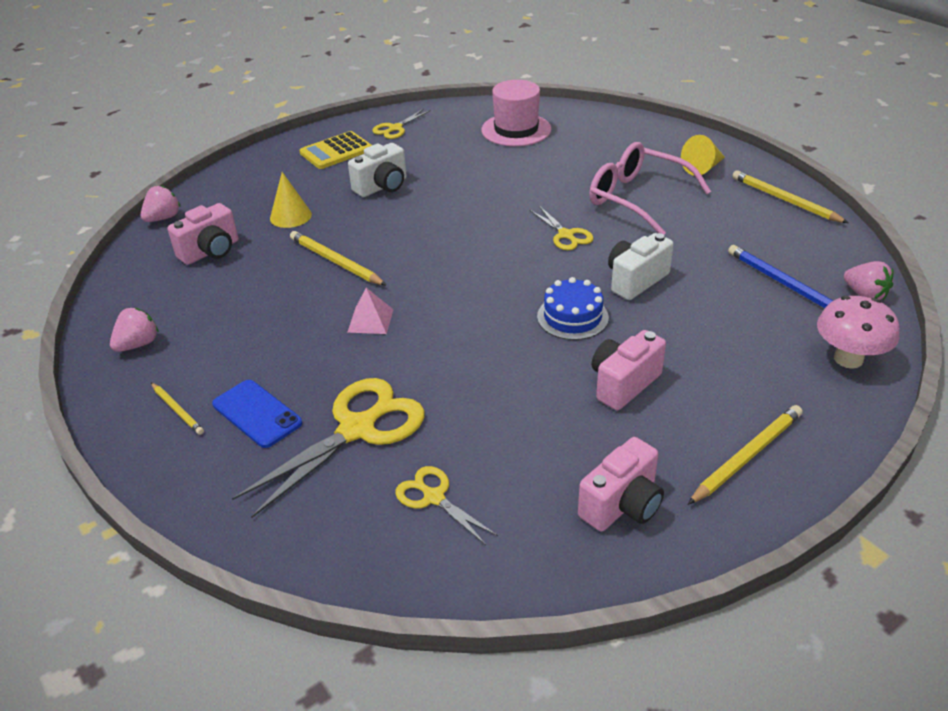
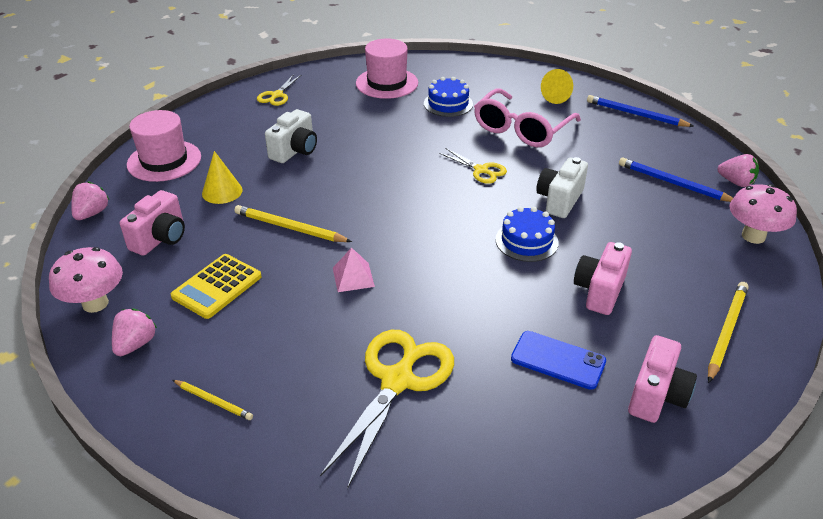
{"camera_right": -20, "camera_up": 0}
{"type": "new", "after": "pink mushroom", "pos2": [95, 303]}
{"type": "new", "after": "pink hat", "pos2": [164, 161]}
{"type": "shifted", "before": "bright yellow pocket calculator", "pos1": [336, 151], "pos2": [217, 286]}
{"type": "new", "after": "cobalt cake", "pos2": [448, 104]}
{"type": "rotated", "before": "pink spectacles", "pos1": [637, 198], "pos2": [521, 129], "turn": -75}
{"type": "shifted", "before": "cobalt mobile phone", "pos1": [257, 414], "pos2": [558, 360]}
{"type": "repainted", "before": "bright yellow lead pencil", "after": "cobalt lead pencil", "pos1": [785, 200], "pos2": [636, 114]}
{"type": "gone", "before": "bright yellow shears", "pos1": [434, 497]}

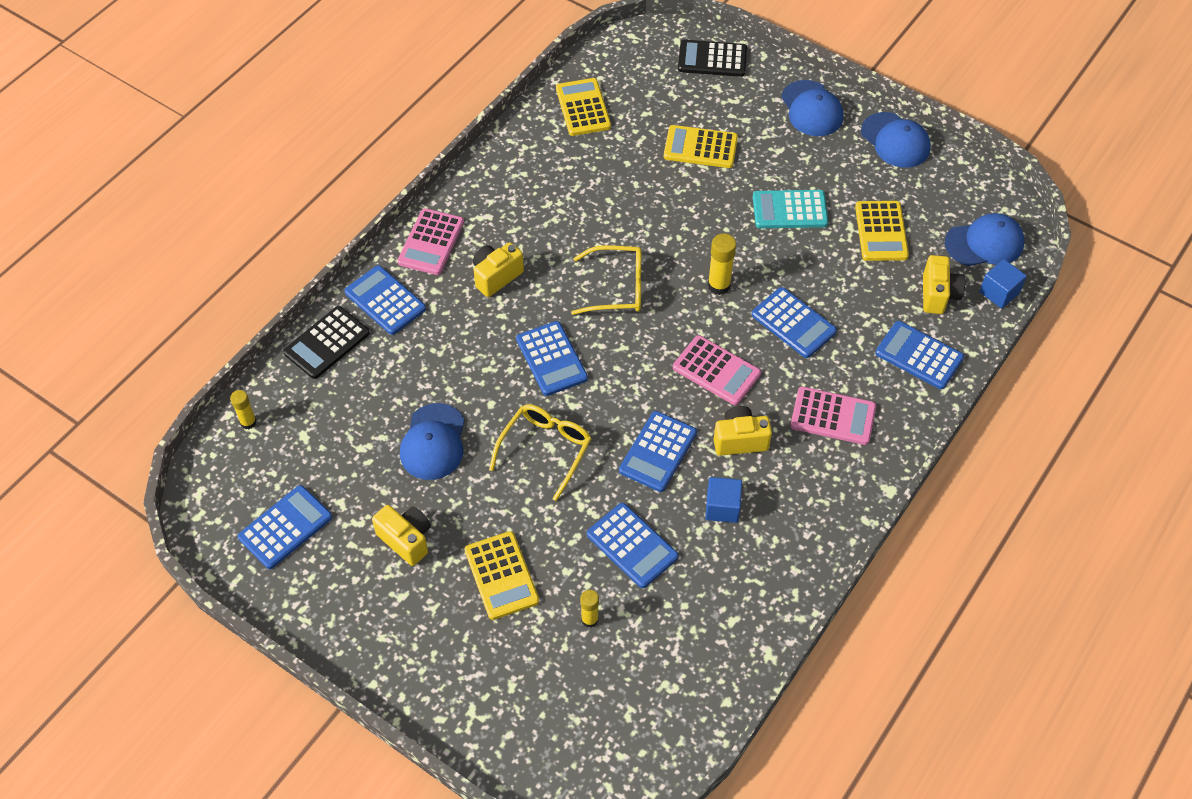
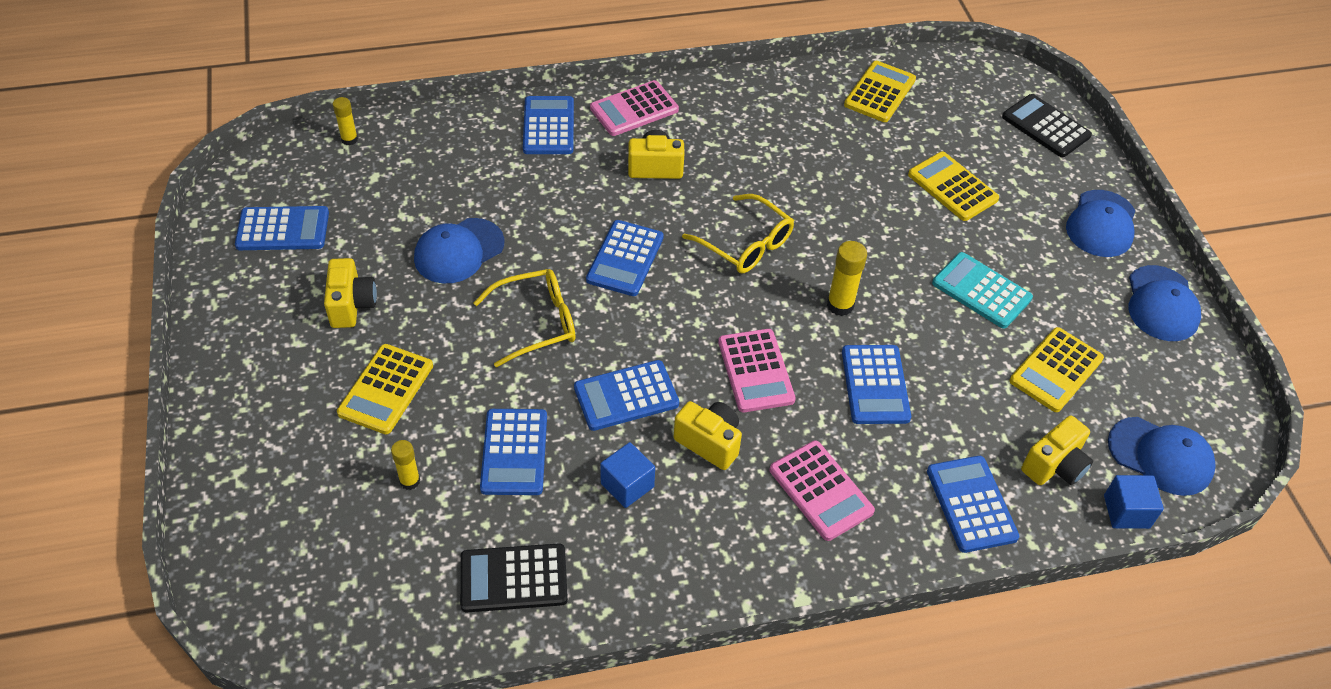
{"camera_right": 40, "camera_up": -5}
{"type": "shifted", "before": "black pocket calculator", "pos1": [327, 343], "pos2": [513, 578]}

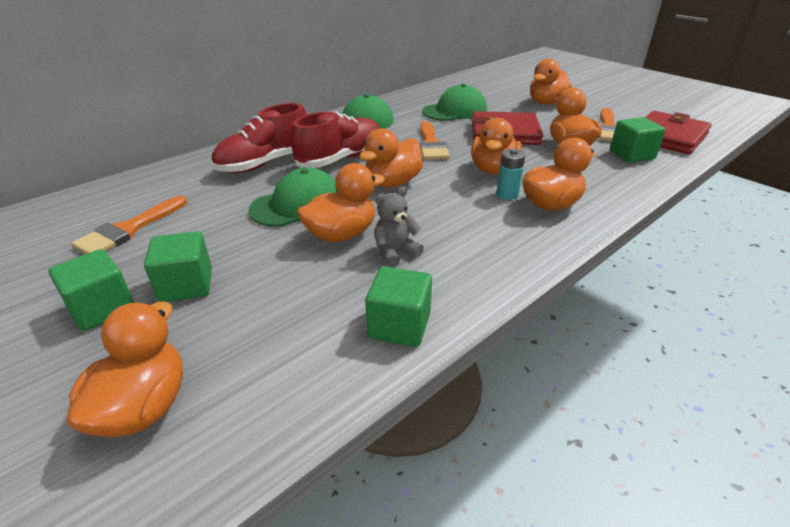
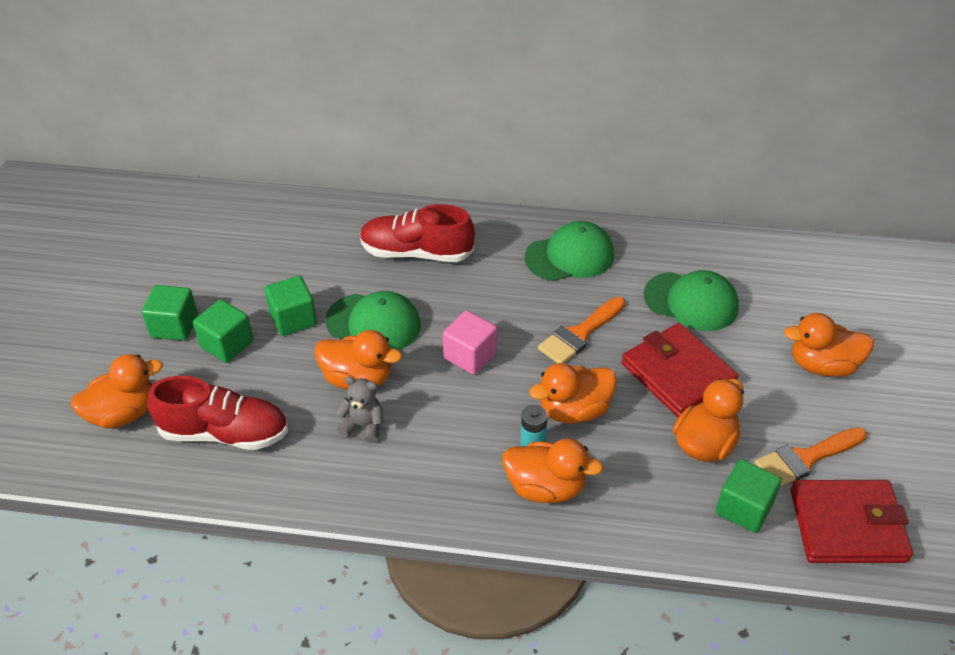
{"camera_right": 50, "camera_up": 10}
{"type": "shifted", "before": "scarlet shoe", "pos1": [341, 159], "pos2": [225, 433]}
{"type": "shifted", "before": "leaf-green solid cube", "pos1": [399, 325], "pos2": [293, 319]}
{"type": "swapped", "before": "bright orange duck", "after": "pink solid cube", "pos1": [392, 183], "pos2": [470, 356]}
{"type": "gone", "before": "bright orange paint brush", "pos1": [128, 230]}

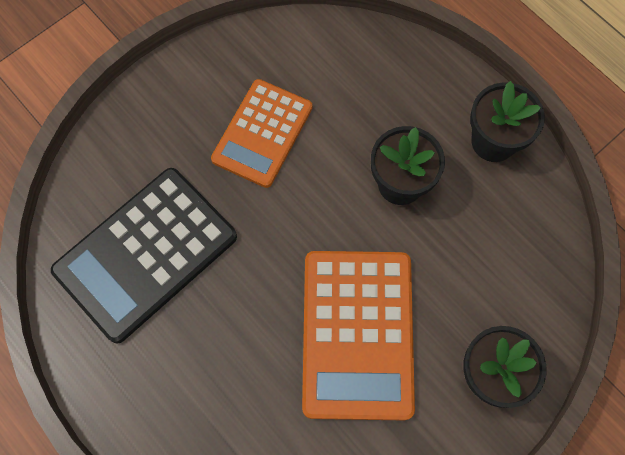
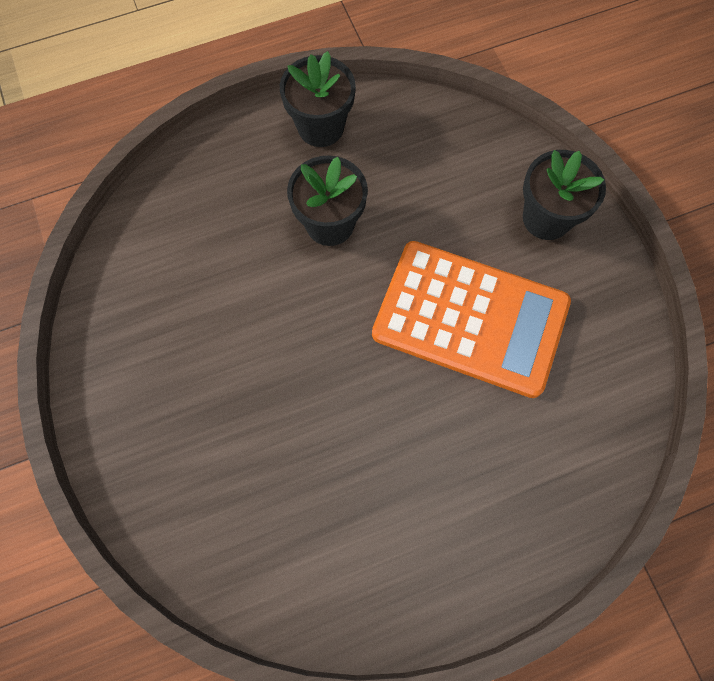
{"camera_right": -70, "camera_up": 0}
{"type": "gone", "before": "black pocket calculator", "pos1": [146, 254]}
{"type": "gone", "before": "bright orange pocket calculator", "pos1": [262, 133]}

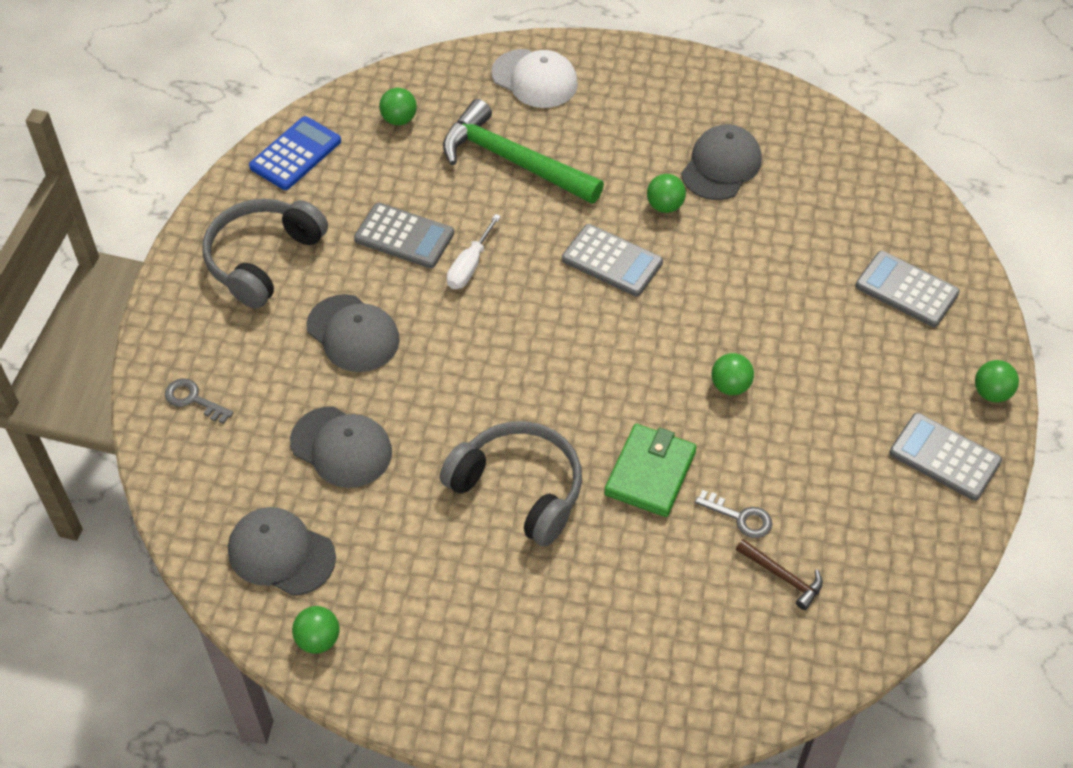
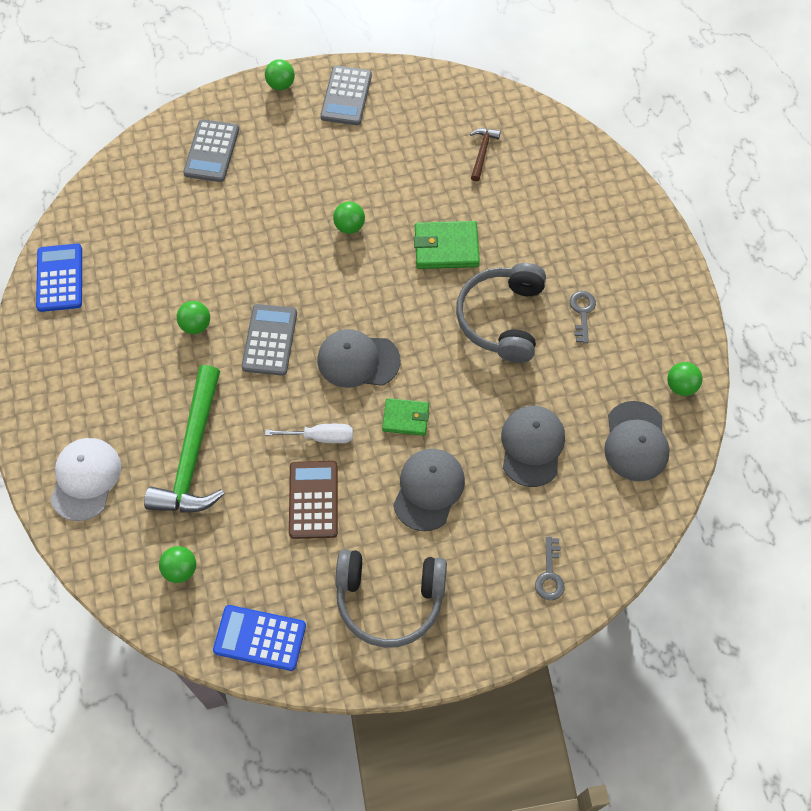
{"camera_right": -115, "camera_up": 10}
{"type": "new", "after": "cobalt pocket calculator", "pos2": [60, 278]}
{"type": "repainted", "before": "ash-grey pocket calculator", "after": "brown pocket calculator", "pos1": [404, 236], "pos2": [313, 500]}
{"type": "shifted", "before": "ash-grey peaked cap", "pos1": [721, 166], "pos2": [358, 360]}
{"type": "new", "after": "leaf-green card wallet", "pos2": [405, 418]}
{"type": "shifted", "before": "ash-grey door key", "pos1": [740, 517], "pos2": [582, 312]}

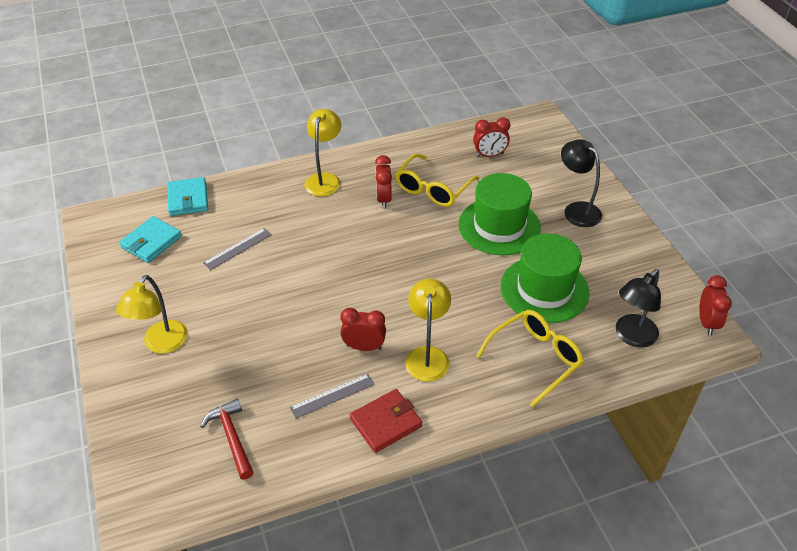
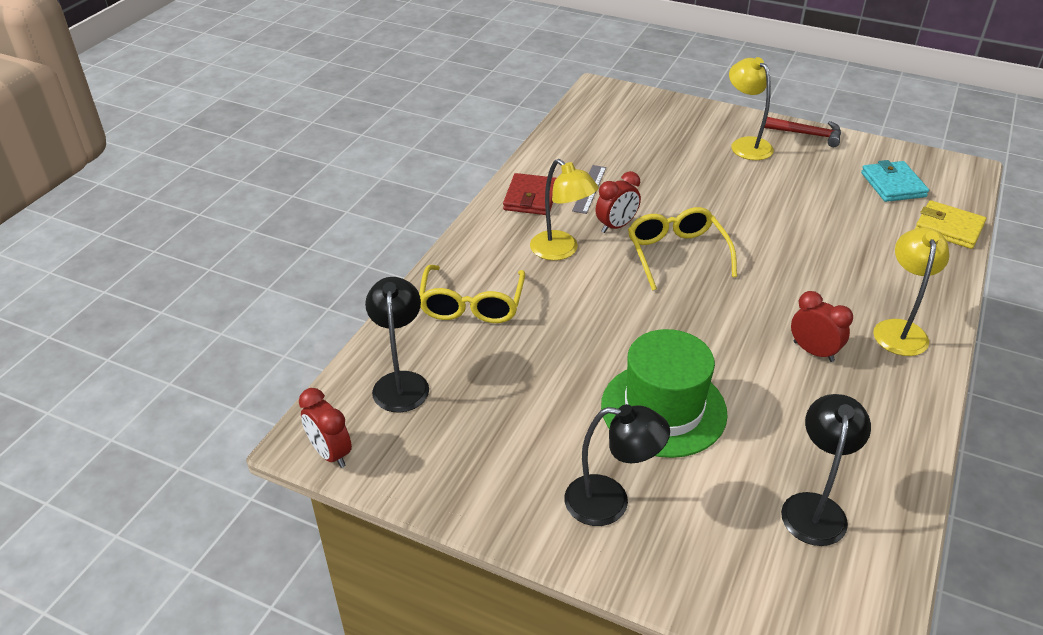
{"camera_right": 135, "camera_up": -5}
{"type": "shifted", "before": "bright yellow spectacles", "pos1": [433, 188], "pos2": [677, 254]}
{"type": "shifted", "before": "scarlet claw hammer", "pos1": [232, 437], "pos2": [807, 134]}
{"type": "swapped", "before": "scarlet alarm clock", "after": "black reading lamp", "pos1": [489, 155], "pos2": [814, 507]}
{"type": "rotated", "before": "bright yellow reading lamp", "pos1": [324, 179], "pos2": [899, 329], "turn": -135}
{"type": "repainted", "before": "teal card wallet", "after": "bright yellow card wallet", "pos1": [188, 199], "pos2": [948, 228]}
{"type": "gone", "before": "ash-grey measuring stick", "pos1": [237, 249]}
{"type": "gone", "before": "leaf-green hat", "pos1": [544, 289]}

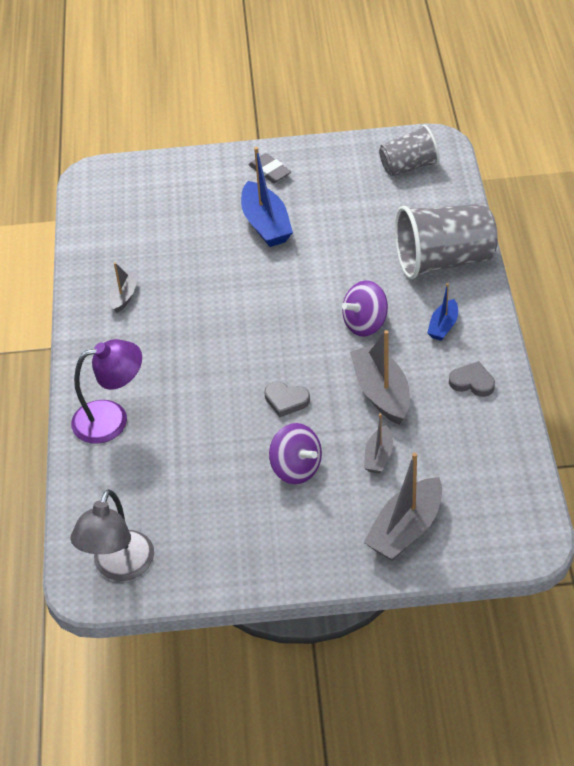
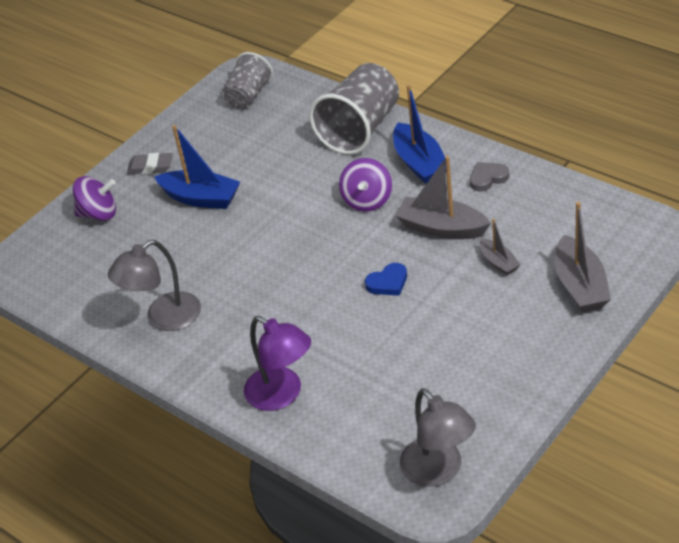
{"camera_right": -45, "camera_up": -5}
{"type": "shifted", "before": "royal purple spinning top", "pos1": [296, 468], "pos2": [99, 214]}
{"type": "swapped", "before": "ash-grey toy boat", "after": "ash-grey reading lamp", "pos1": [124, 296], "pos2": [164, 318]}
{"type": "rotated", "before": "royal purple reading lamp", "pos1": [112, 419], "pos2": [282, 395], "turn": 105}
{"type": "repainted", "before": "ash-grey love heart", "after": "cobalt love heart", "pos1": [286, 400], "pos2": [388, 283]}
{"type": "scaled", "before": "cobalt toy boat", "pos1": [443, 326], "pos2": [420, 163], "scale": 1.8}

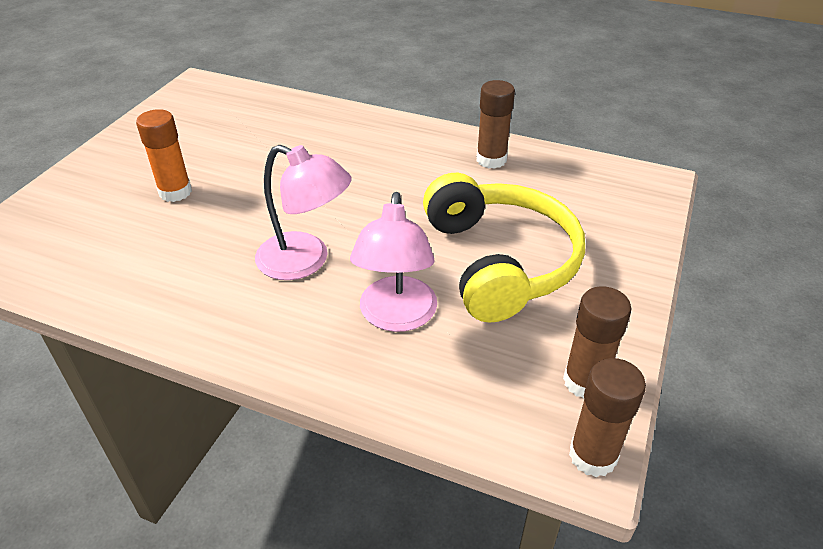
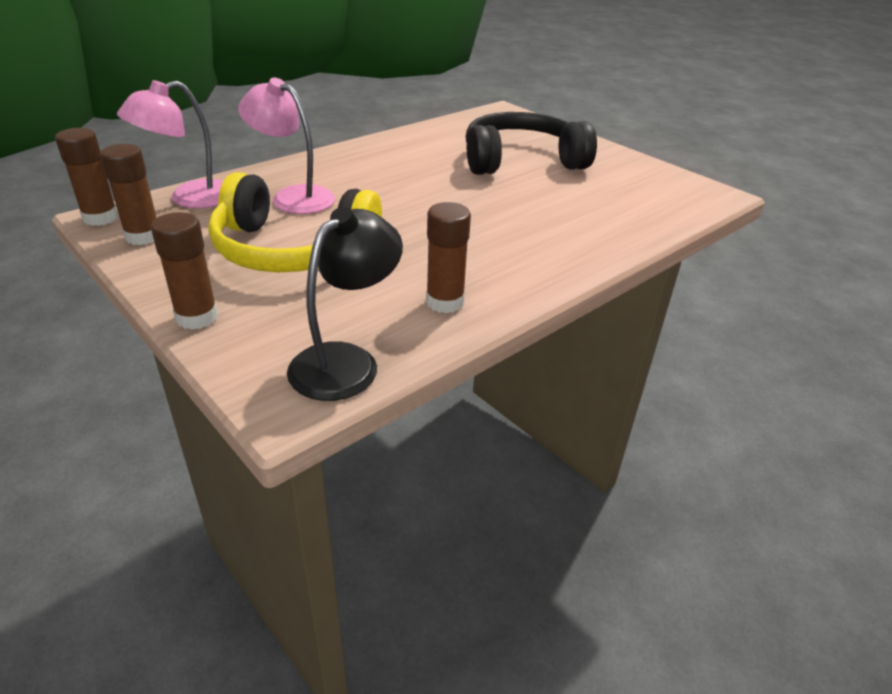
{"camera_right": 115, "camera_up": -5}
{"type": "shifted", "before": "pink reading lamp", "pos1": [305, 261], "pos2": [190, 198]}
{"type": "new", "after": "brown glue", "pos2": [197, 317]}
{"type": "new", "after": "black reading lamp", "pos2": [346, 361]}
{"type": "swapped", "before": "bright orange glue", "after": "black headphones", "pos1": [175, 192], "pos2": [521, 161]}

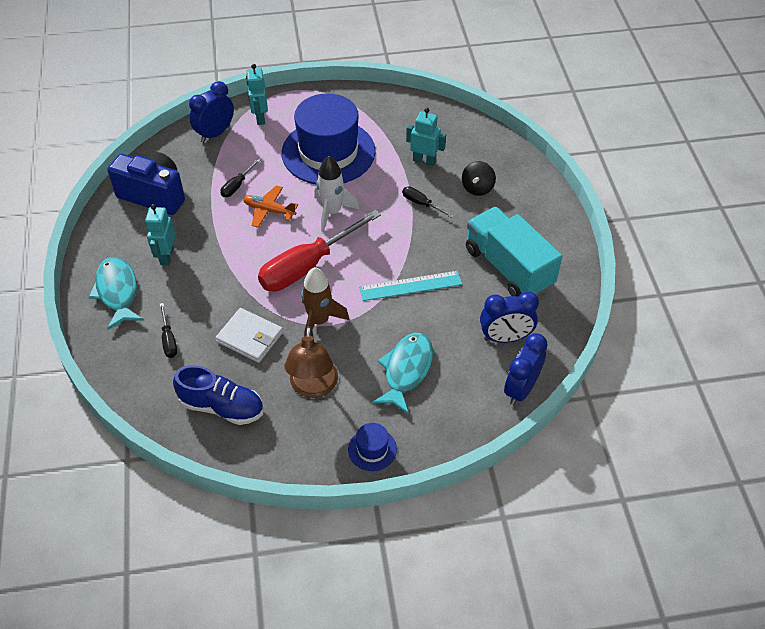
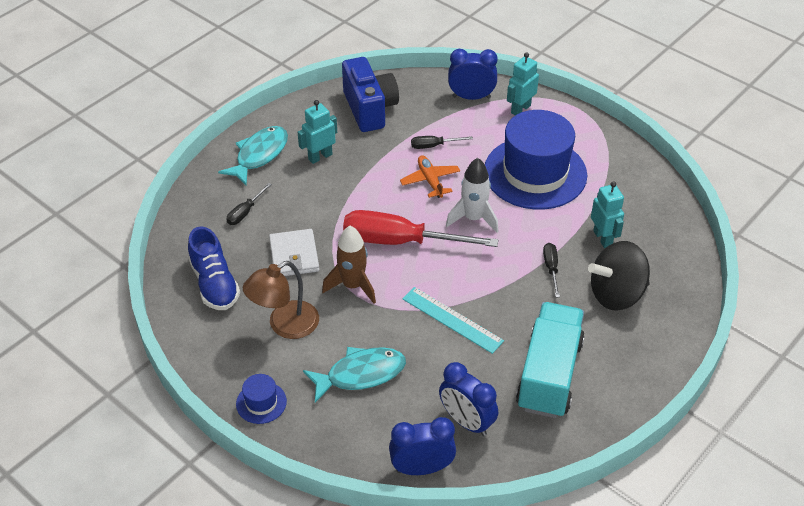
{"camera_right": 50, "camera_up": -5}
{"type": "scaled", "before": "black spinning top", "pos1": [477, 188], "pos2": [616, 294], "scale": 1.73}

